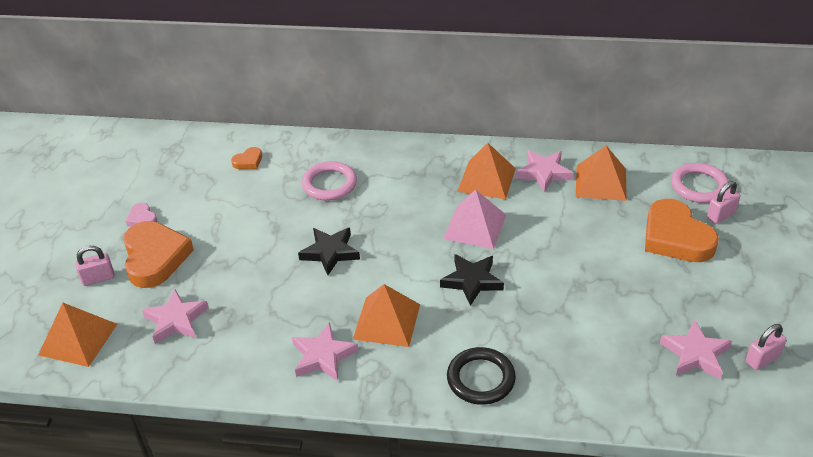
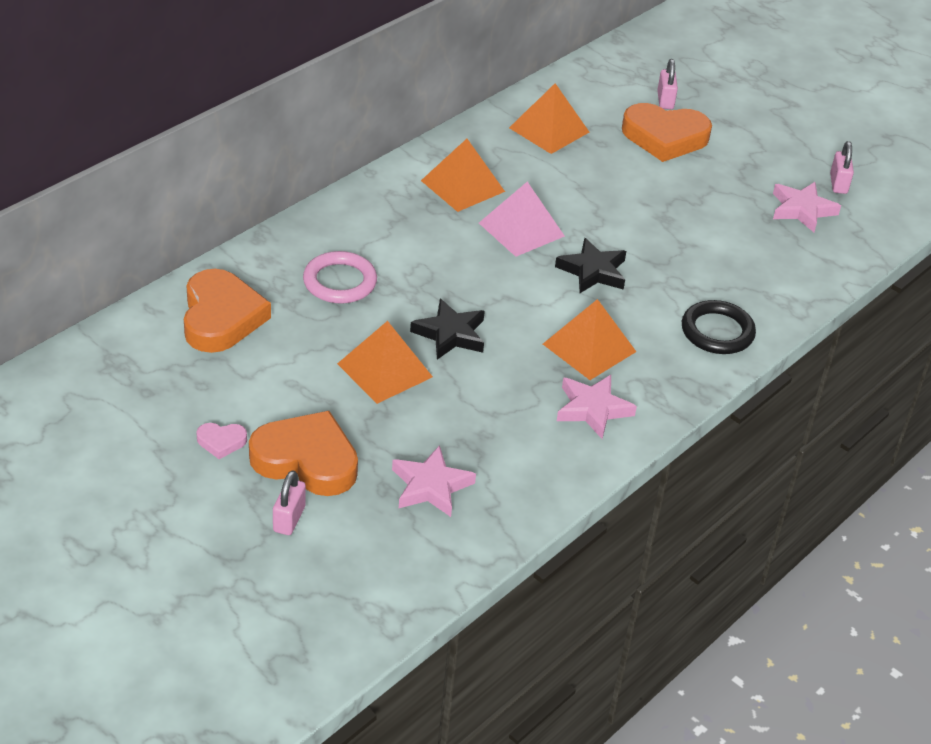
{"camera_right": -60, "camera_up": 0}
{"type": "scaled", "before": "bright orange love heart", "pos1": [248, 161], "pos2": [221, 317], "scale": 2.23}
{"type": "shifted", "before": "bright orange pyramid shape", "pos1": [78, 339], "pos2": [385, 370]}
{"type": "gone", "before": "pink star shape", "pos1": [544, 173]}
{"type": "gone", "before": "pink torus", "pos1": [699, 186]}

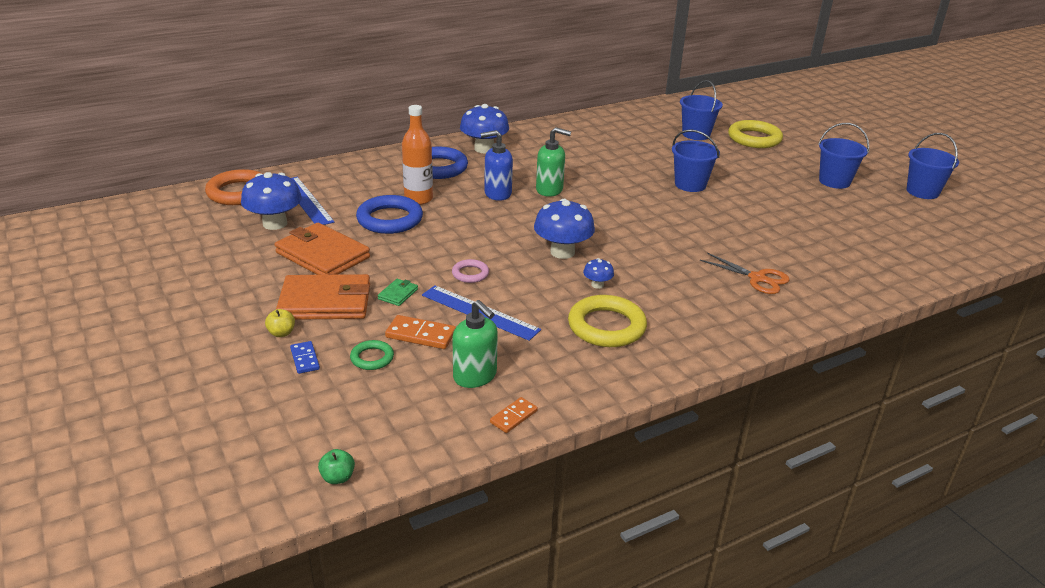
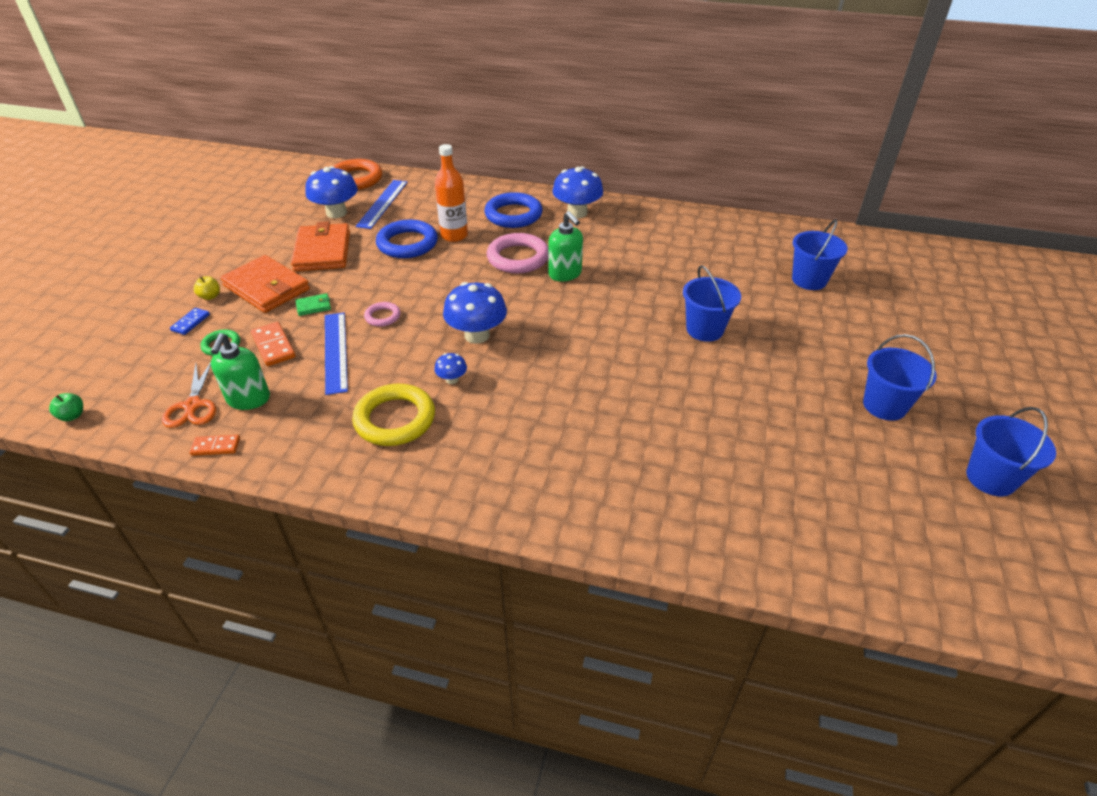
{"camera_right": 45, "camera_up": 10}
{"type": "shifted", "before": "bright orange shears", "pos1": [757, 278], "pos2": [193, 405]}
{"type": "swapped", "before": "cobalt soap pump", "after": "pink torus", "pos1": [497, 194], "pos2": [518, 258]}
{"type": "gone", "before": "bright yellow torus", "pos1": [754, 138]}

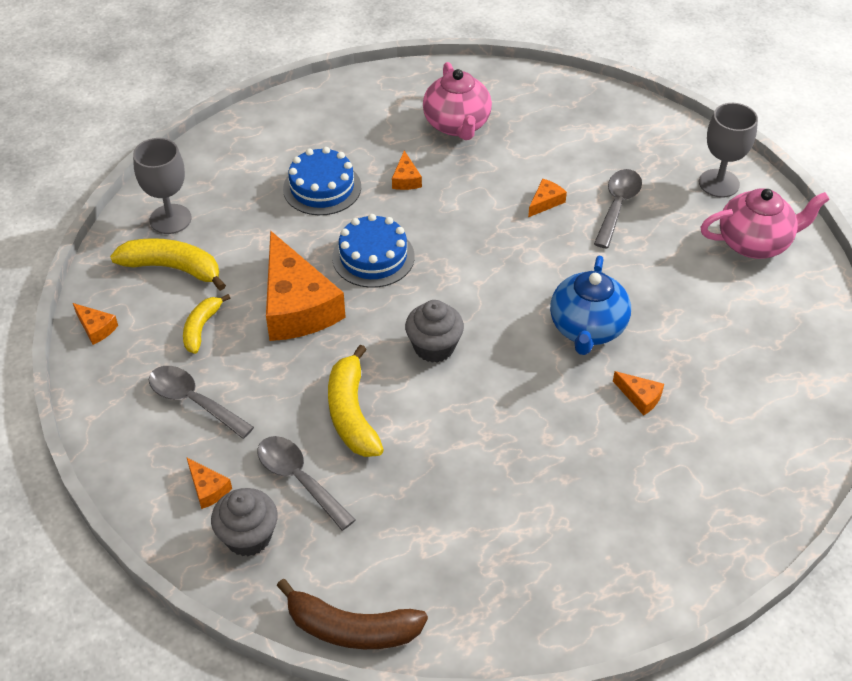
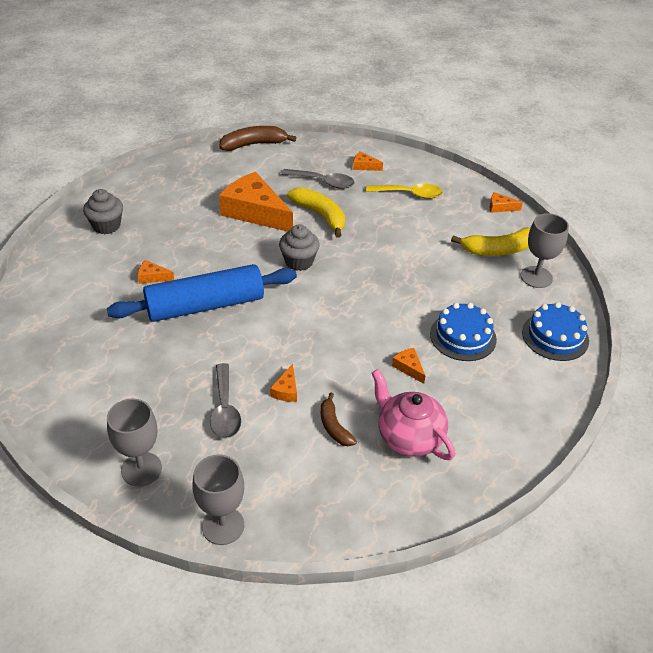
{"camera_right": 150, "camera_up": -5}
{"type": "shifted", "before": "ash-grey fairy cake", "pos1": [248, 537], "pos2": [106, 226]}
{"type": "swapped", "before": "cobalt teapot", "after": "cobalt dough roller", "pos1": [587, 329], "pos2": [205, 305]}
{"type": "new", "after": "ash-grey chalice", "pos2": [223, 526]}
{"type": "shifted", "before": "bright orange piece of cheese", "pos1": [297, 305], "pos2": [255, 212]}
{"type": "new", "after": "brown toy banana", "pos2": [334, 426]}
{"type": "repainted", "before": "ash-grey spoon", "after": "bright yellow spoon", "pos1": [193, 401], "pos2": [409, 194]}
{"type": "shifted", "before": "cobalt cake", "pos1": [373, 257], "pos2": [555, 336]}
{"type": "gone", "before": "bright yellow toy banana", "pos1": [201, 328]}
{"type": "gone", "before": "pink teapot", "pos1": [755, 243]}

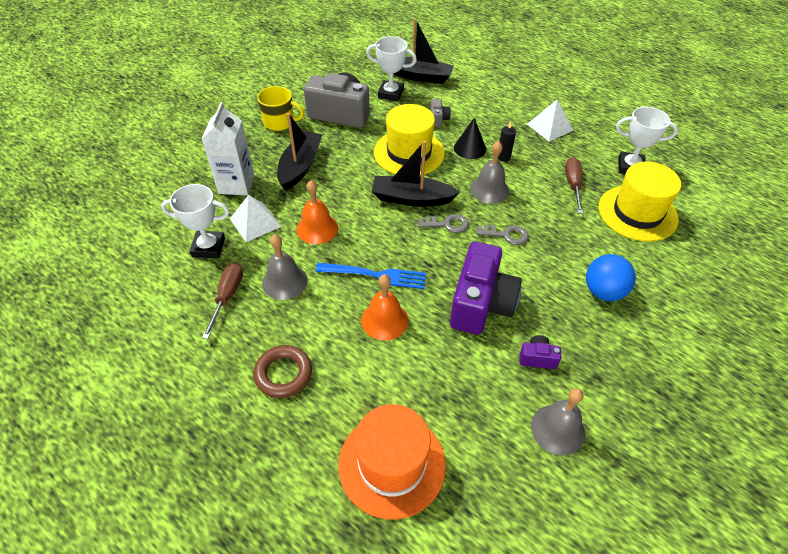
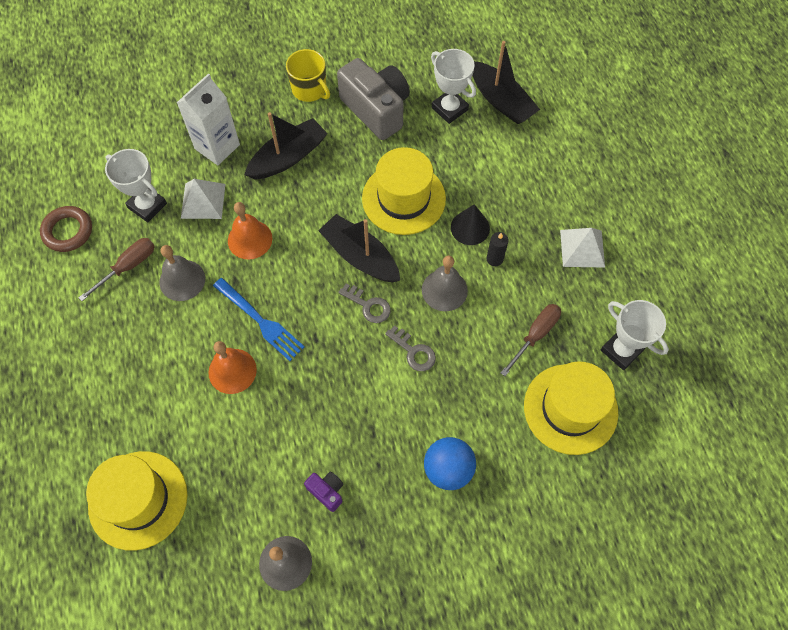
{"camera_right": 35, "camera_up": 15}
{"type": "shifted", "before": "brown torus", "pos1": [283, 374], "pos2": [68, 231]}
{"type": "repainted", "before": "bright orange hat", "after": "bright yellow hat", "pos1": [392, 464], "pos2": [138, 500]}
{"type": "gone", "before": "ash-grey camera", "pos1": [438, 119]}
{"type": "gone", "before": "royal purple camera", "pos1": [481, 304]}

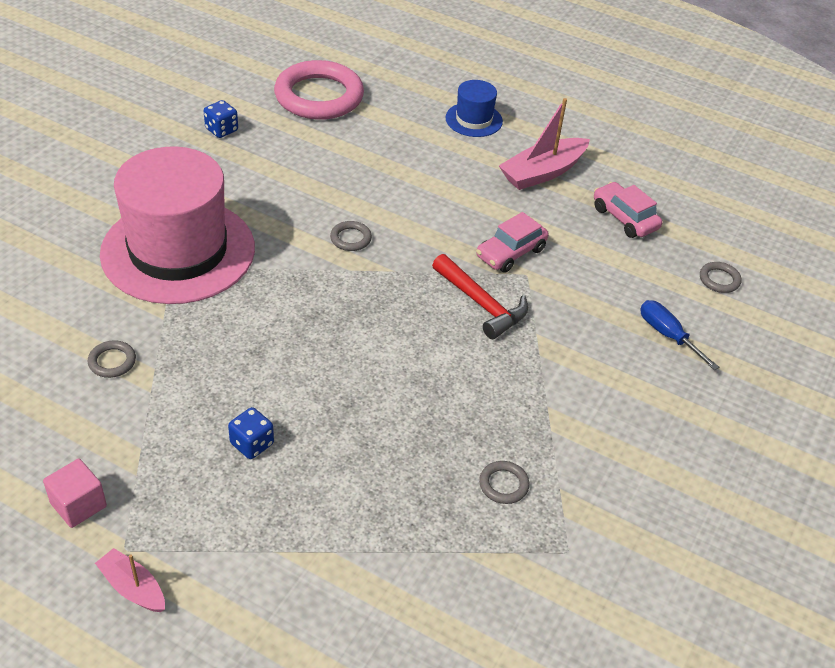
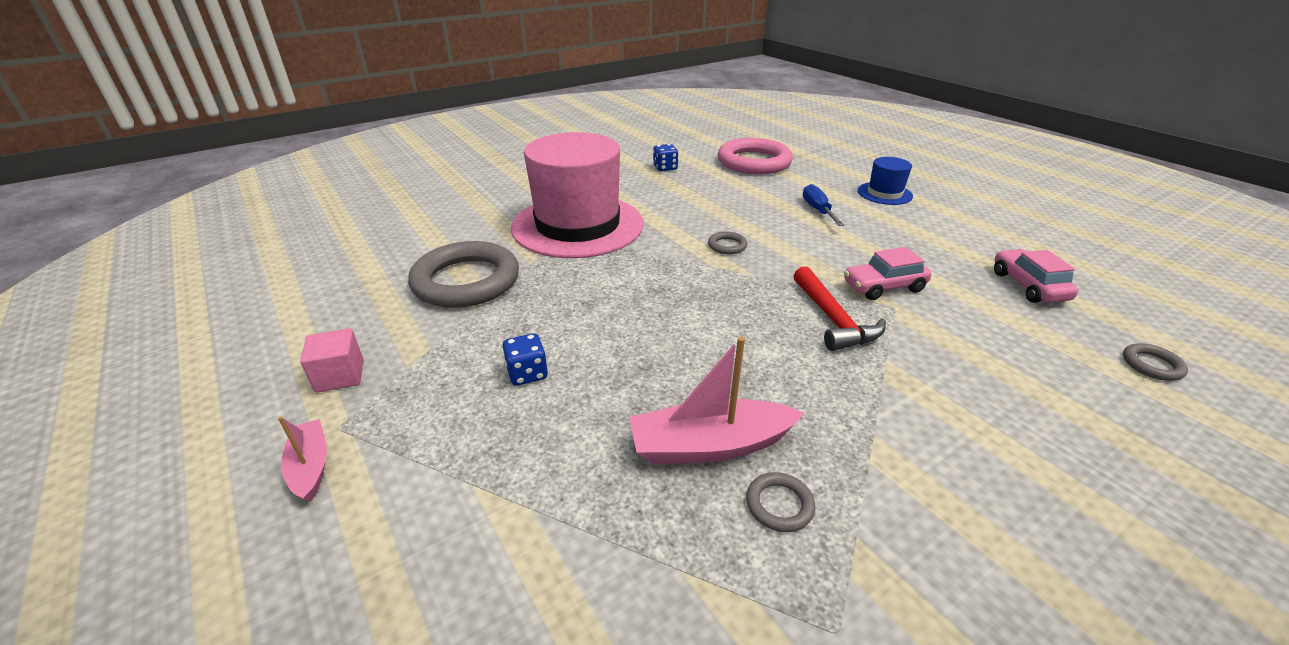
{"camera_right": 30, "camera_up": -10}
{"type": "scaled", "before": "ash-grey torus", "pos1": [112, 361], "pos2": [466, 281], "scale": 2.48}
{"type": "shifted", "before": "pink toy boat", "pos1": [542, 173], "pos2": [710, 445]}
{"type": "shifted", "before": "cobalt hand screwdriver", "pos1": [667, 335], "pos2": [817, 210]}

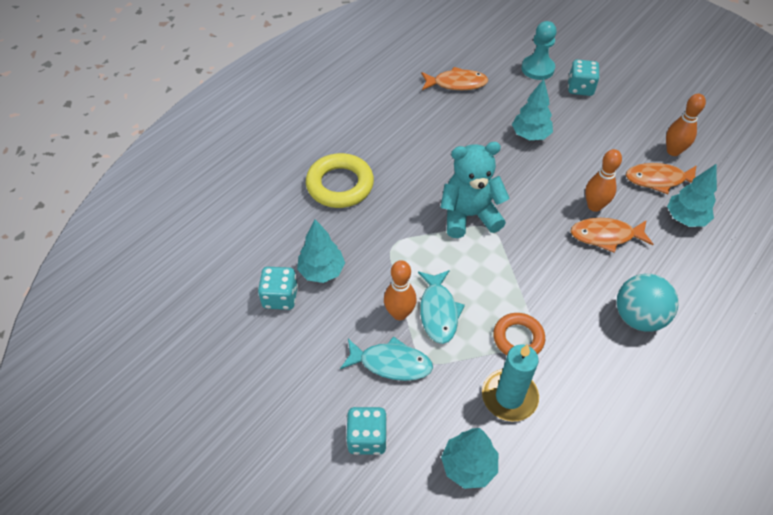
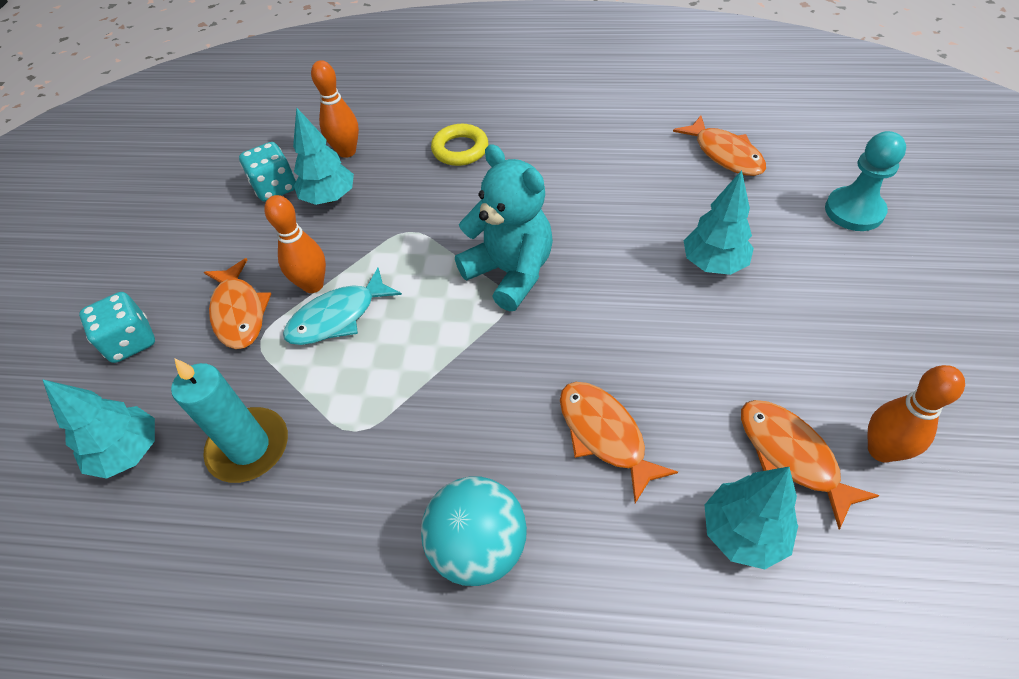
{"camera_right": 60, "camera_up": 0}
{"type": "repainted", "before": "teal fish", "after": "bright orange fish", "pos1": [391, 363], "pos2": [239, 312]}
{"type": "shifted", "before": "bright orange skittle", "pos1": [594, 206], "pos2": [347, 151]}
{"type": "scaled", "before": "bright yellow torus", "pos1": [340, 185], "pos2": [460, 149], "scale": 0.65}
{"type": "gone", "before": "bright orange torus", "pos1": [518, 338]}
{"type": "gone", "before": "teal die", "pos1": [580, 88]}

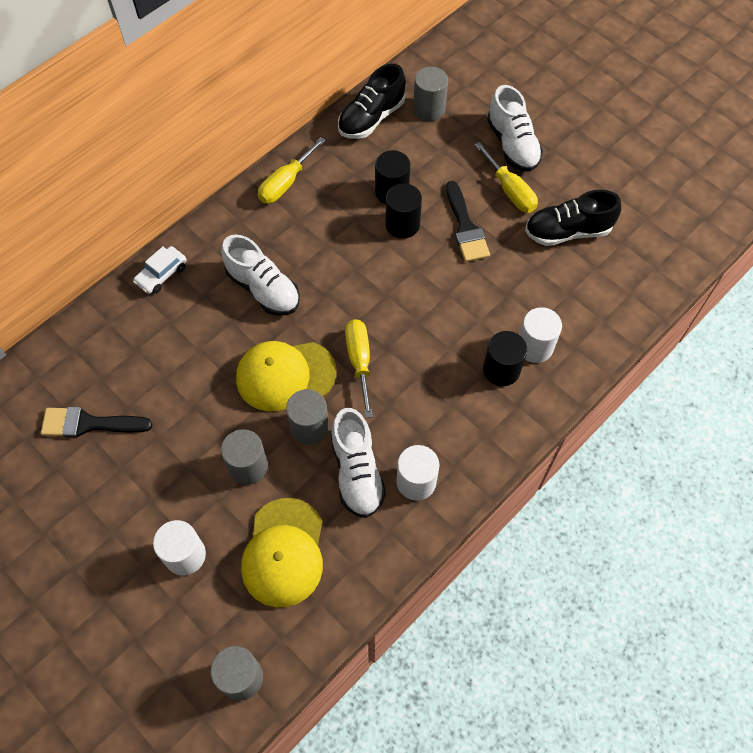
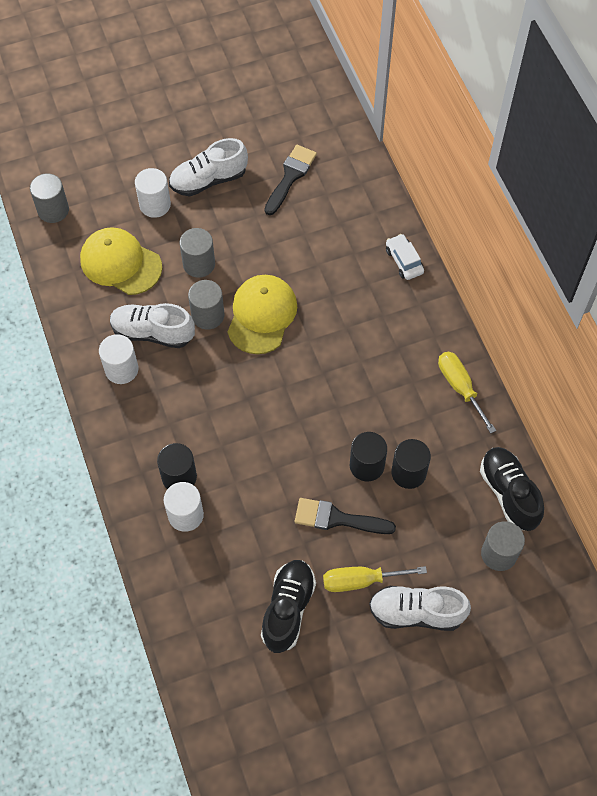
{"camera_right": 115, "camera_up": 0}
{"type": "shifted", "before": "snow-white shoe", "pos1": [263, 289], "pos2": [208, 180]}
{"type": "gone", "before": "bright yellow hand screwdriver", "pos1": [359, 361]}

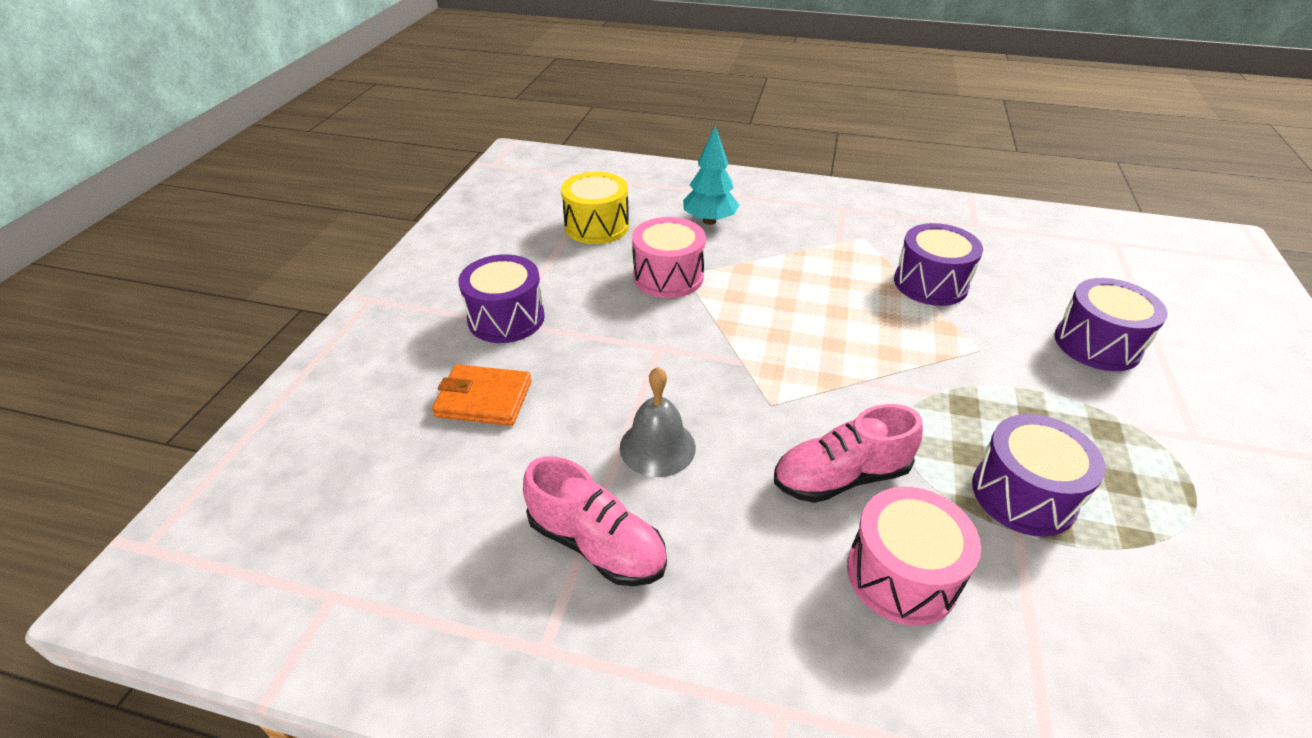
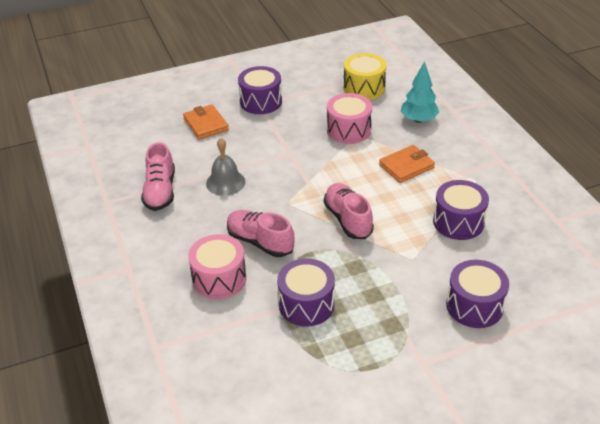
{"camera_right": 55, "camera_up": 0}
{"type": "new", "after": "pink shoe", "pos2": [348, 219]}
{"type": "new", "after": "bright orange card wallet", "pos2": [406, 166]}

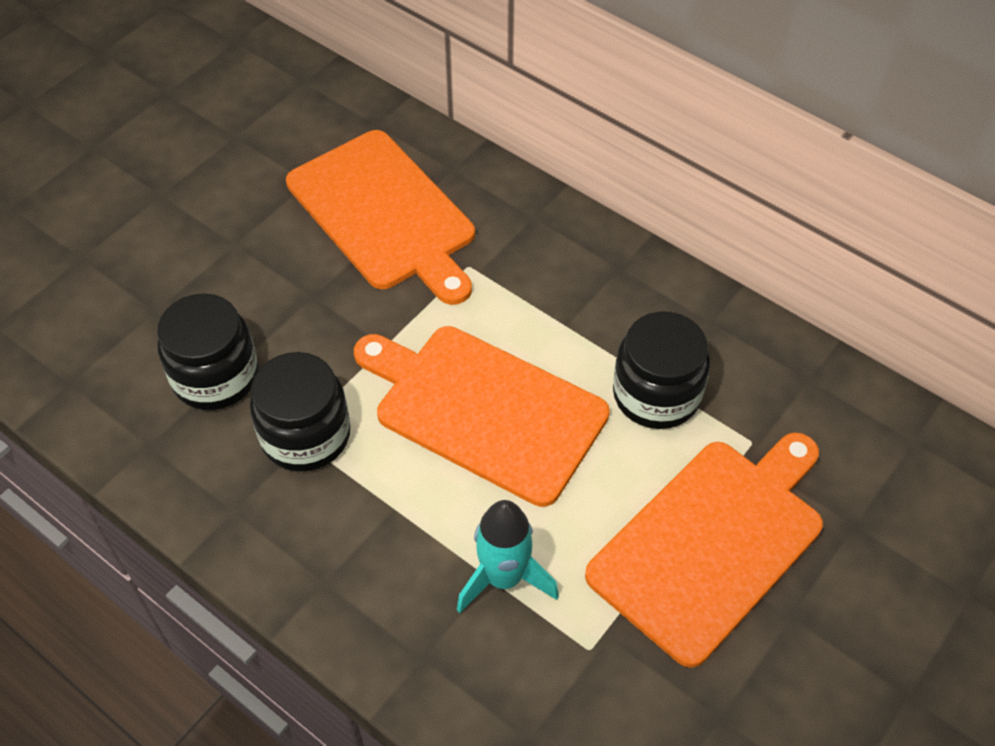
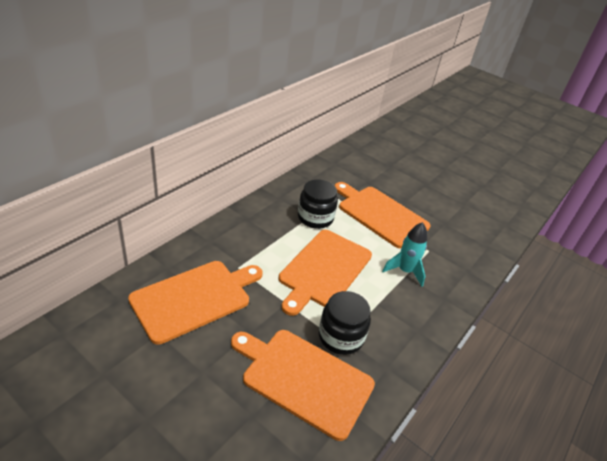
{"camera_right": -95, "camera_up": -15}
{"type": "swapped", "before": "black jar", "after": "bright orange chopping board", "pos1": [215, 376], "pos2": [304, 379]}

